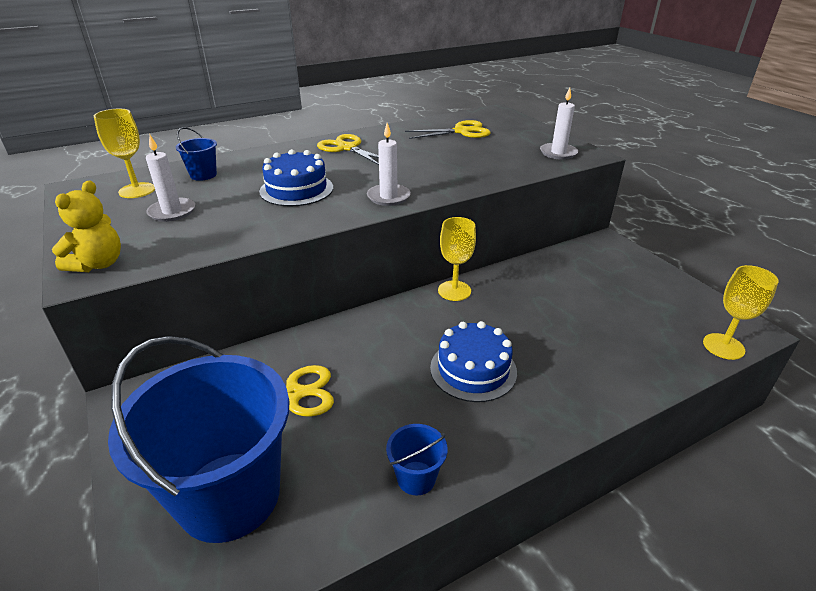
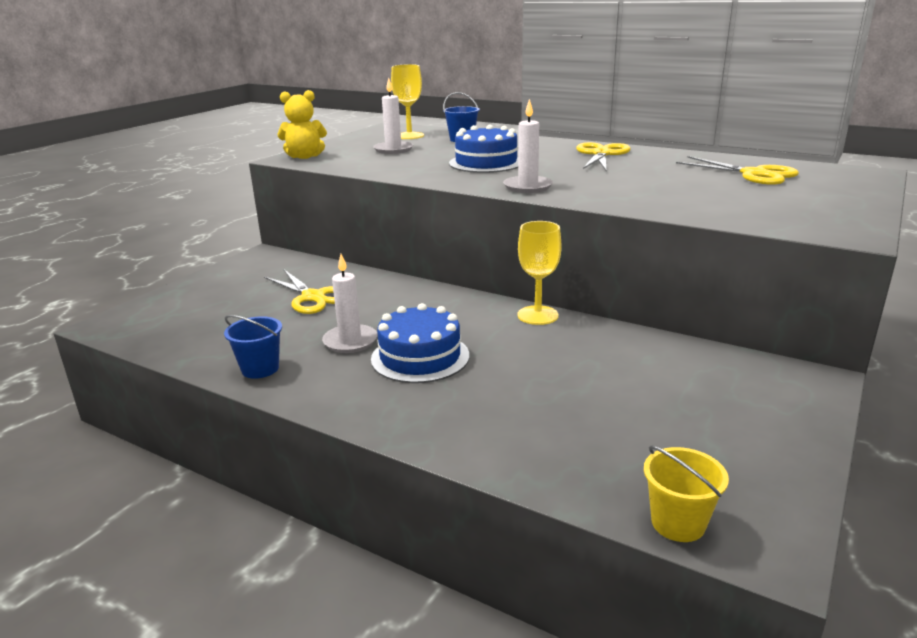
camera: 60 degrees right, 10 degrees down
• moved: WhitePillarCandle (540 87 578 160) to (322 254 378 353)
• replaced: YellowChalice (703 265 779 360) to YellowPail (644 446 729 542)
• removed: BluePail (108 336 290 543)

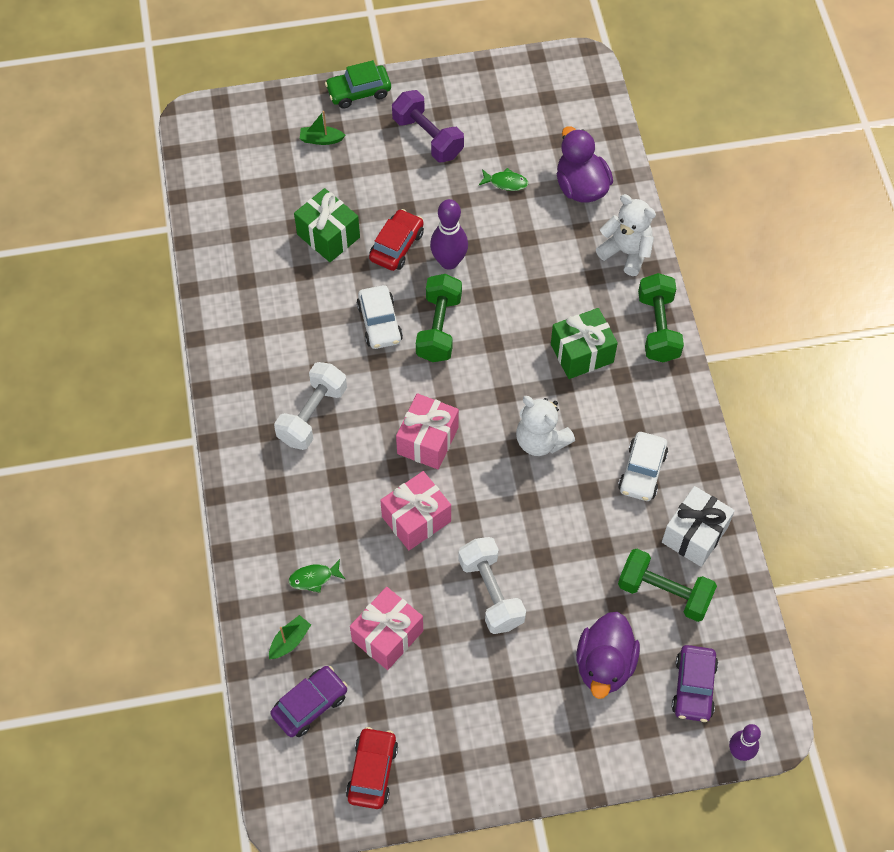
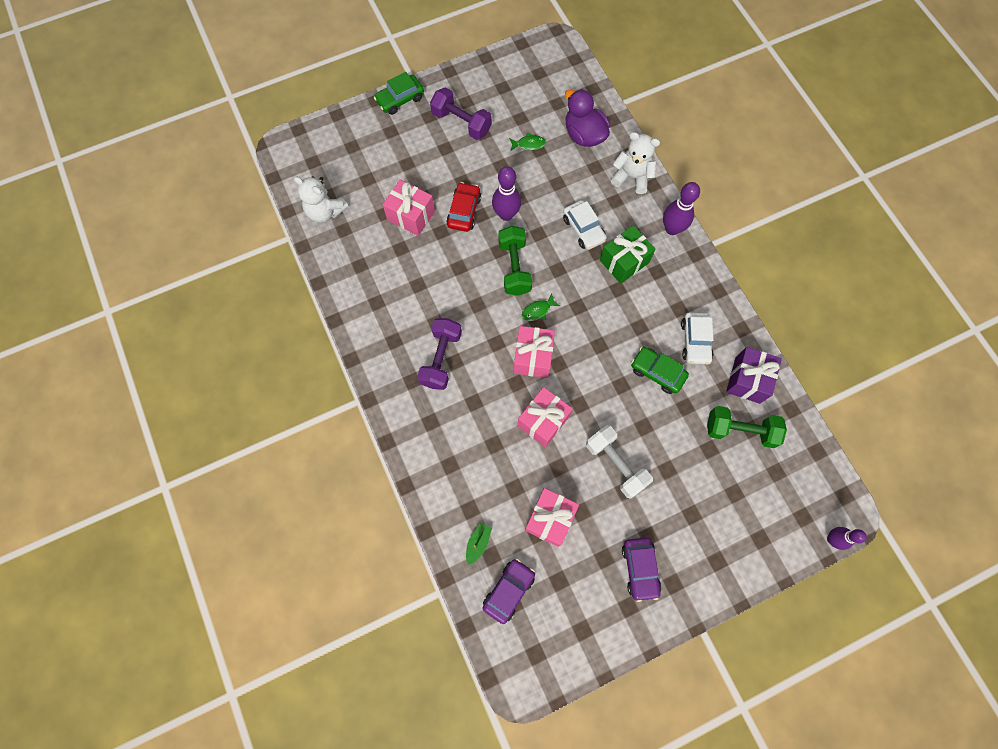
camera: 15 degrees left, 10 degrees up
• moved: WhiteStuffedBear (516 396 575 456) to (294 176 348 223)
• recoloured: EmeraldWrappedGift (294 188 360 262) to PinkWrappedGift (383 180 435 236)
• recoloured: WhiteDumbbell (274 362 347 450) to VioletDumbbell (417 318 462 390)
• moved: EmeraldToyFish (289 559 345 593) to (521 294 560 321)
• moved: WhiteCar (357 285 403 349) to (563 200 607 250)
• moved: VioletCar (672 645 718 722) to (622 537 661 602)
• added: EmeraldCar (631 347 689 394)
• replaced: EmeraldDumbbell (638 273 684 362) to VioletSkittle (663 182 700 235)
• recoloured: WhiteWrappedGift (662 486 735 567) to VioletWrappedGift (726 347 782 404)
• removed: EmeraldToyBoat (300 111 345 145)
• removed: CrimsonCar (346 727 398 809)
• removed: VioletDuck (576 612 640 699)

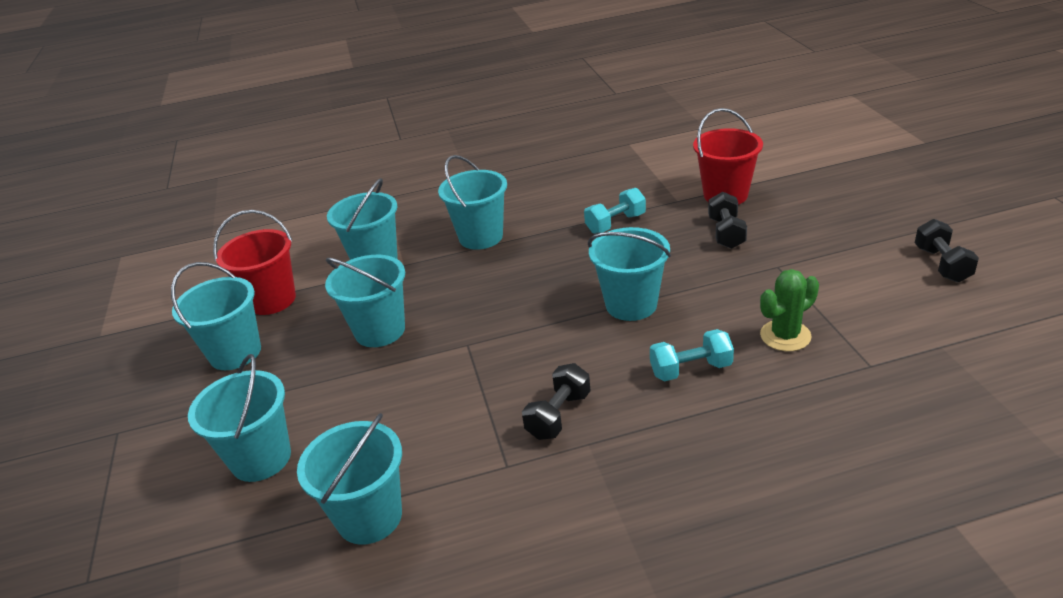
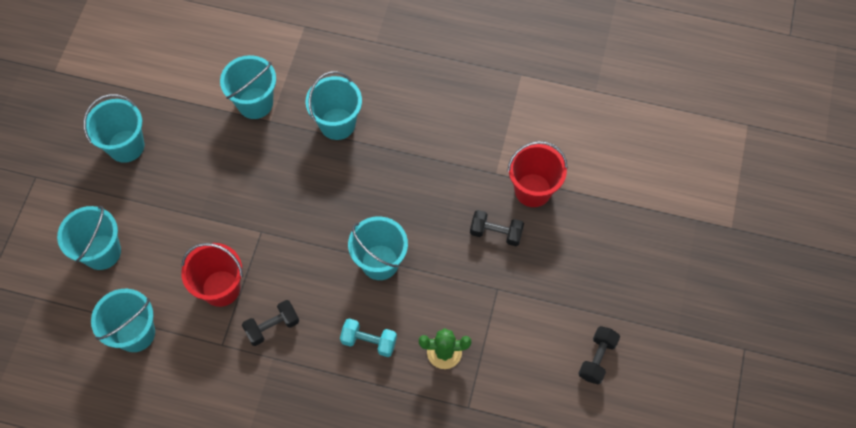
camera: 25 degrees right, 30 degrees up
• moved: CrimsonPail (213 210 296 315) to (181 243 243 307)
• turned: JetBlackDumbbell (708 192 747 249) = (470 210 524 246) 75 degrees clockwise
• removed: TealPail (325 255 405 347)
• removed: TealDumbbell (584 188 646 234)

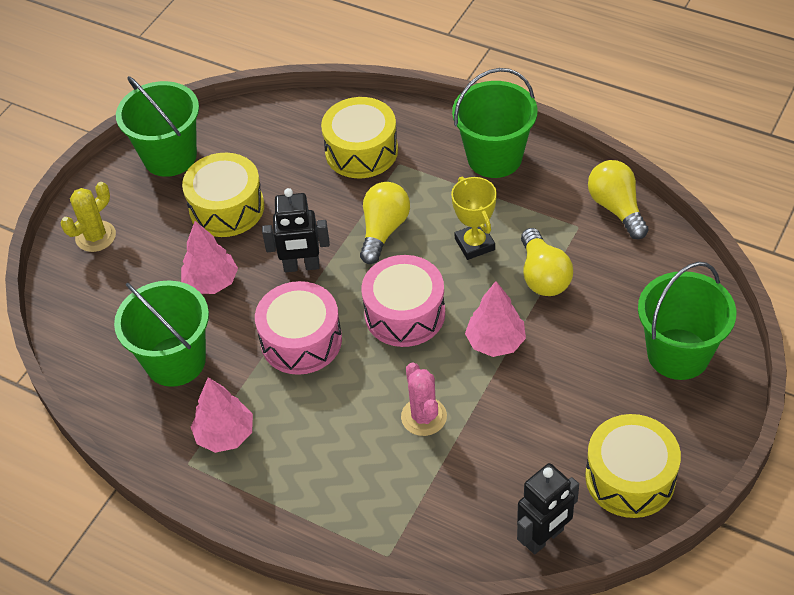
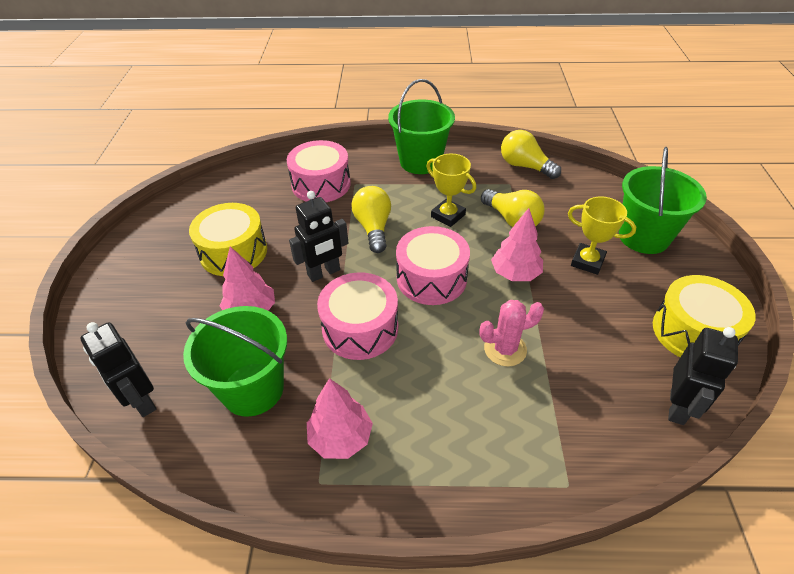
camera: 30 degrees left, 5 degrees down
• added: JetBlackToyRobot (80 322 156 417)
• recoloured: YellowDrum (321 97 398 178) to PinkDrum (287 140 351 202)
• turned: PinkPricklyPlant (401 362 447 436) = (479 300 544 367) 60 degrees counterclockwise
• added: YellowPrizeCup (568 196 636 275)
• removed: YellowPricklyPlant (61 182 116 252)
• removed: EmeraldPail (116 76 199 177)

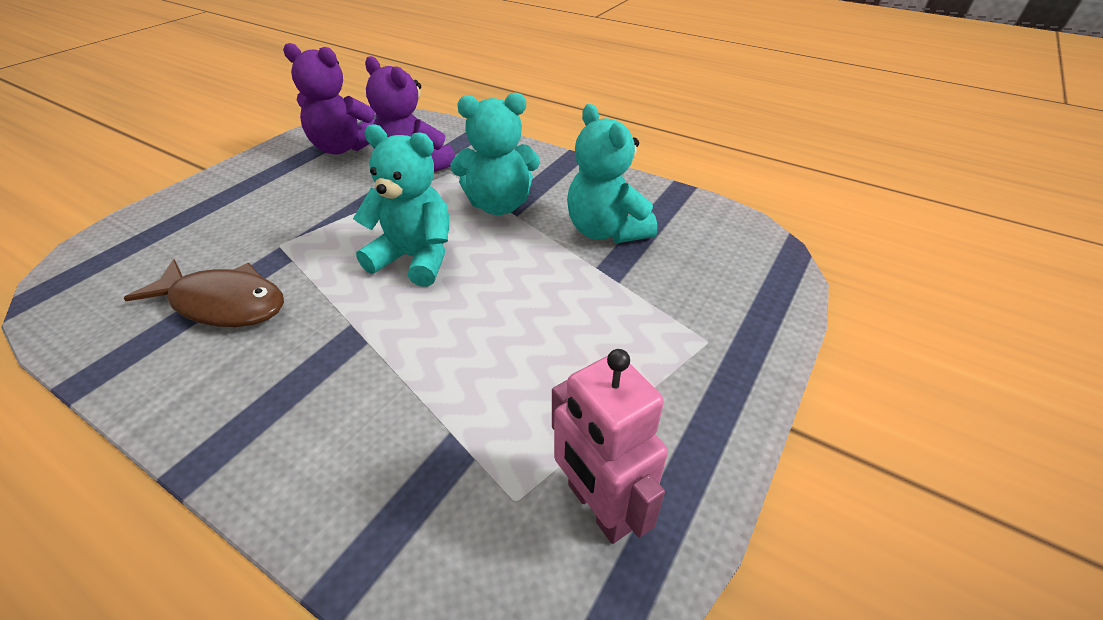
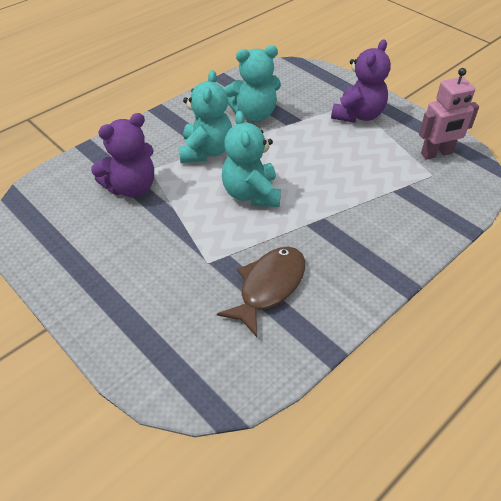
camera: 75 degrees left, 5 degrees up
• turned: TealStuffedBear (353 124 449 287) = (222 111 281 207) 45 degrees counterclockwise
• moved: VioletStuffedBear (283 43 375 155) to (331 39 391 123)

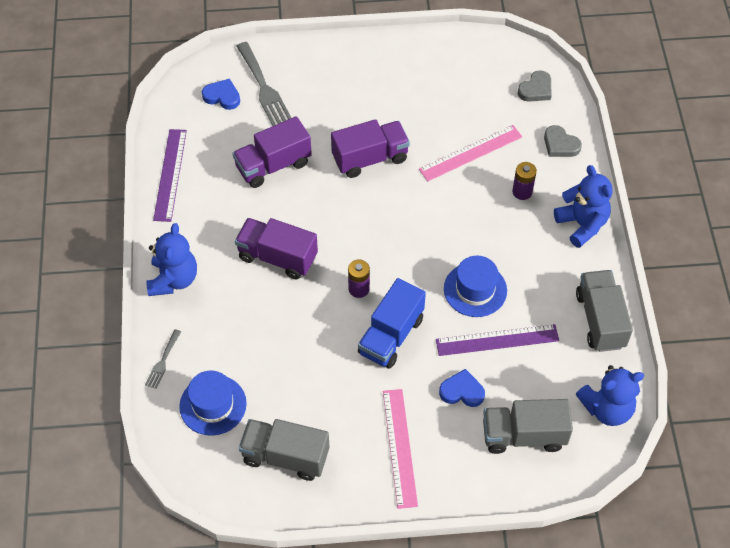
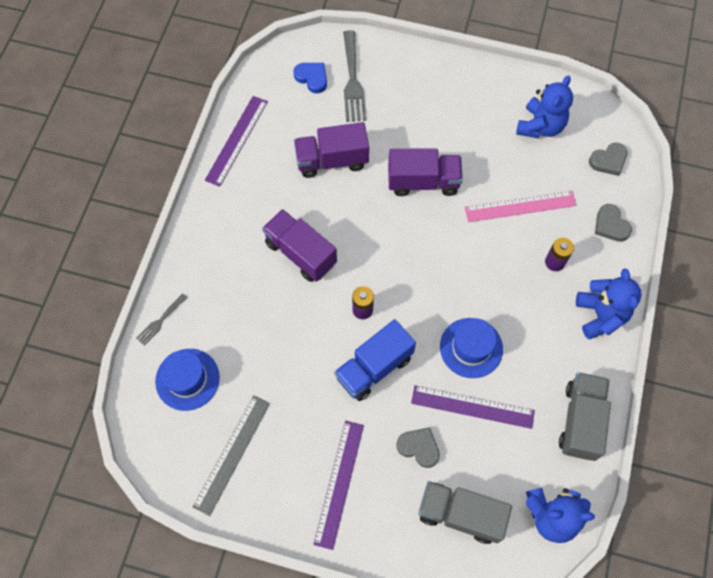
camera: 20 degrees right, 10 degrees up
• replaced: GreyTruck (239 419 330 481) to GreyStraightedge (193 395 270 516)
• recoloured: PinkStraightedge (383 389 418 509) to VioletStraightedge (313 421 364 550)
• recoloured: BlueHeart (439 369 485 407) to GreyHeart (396 427 440 468)
• moved: BlueStuffedBear (146 223 197 296) to (516 75 573 138)

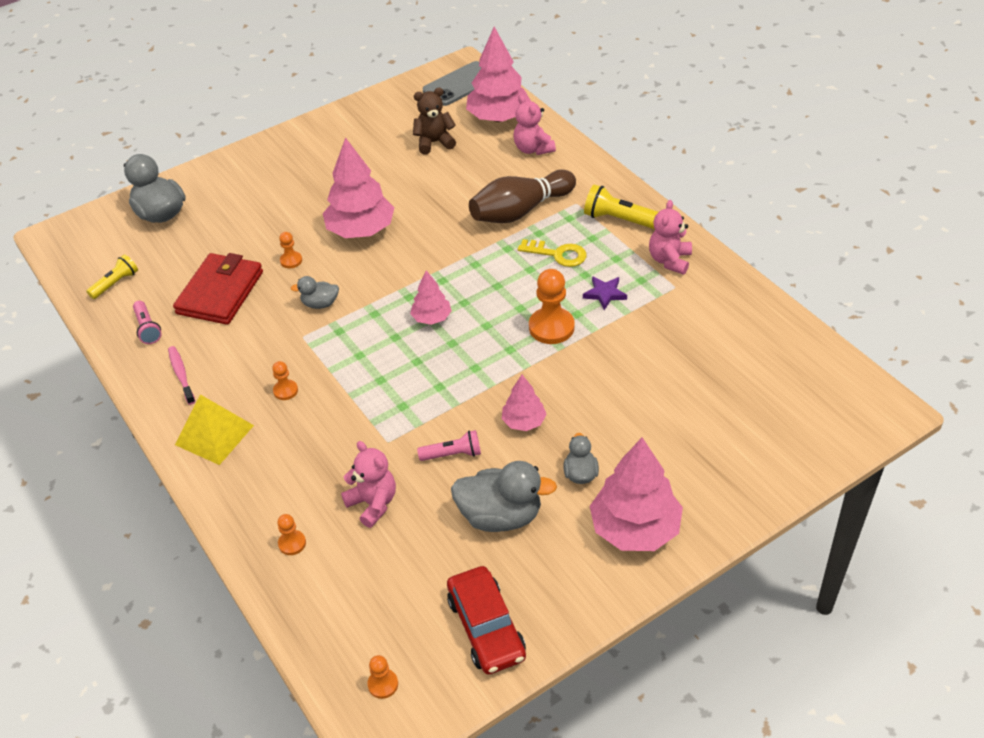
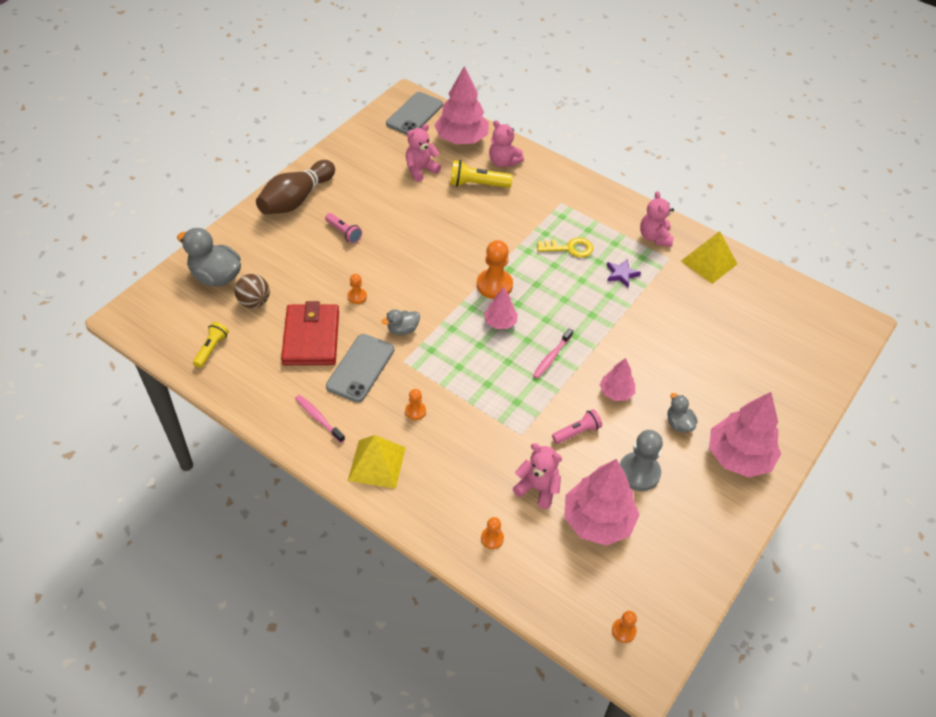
camera: 25 degrees left, 5 degrees up
• added: RussetSphere (234 274 270 308)
• moved: RussetSkittle (469 169 576 223) to (256 160 335 214)
• moved: PinkFlashlight (133 301 162 344) to (325 213 362 243)
• added: GreyMobilePhone (326 334 394 403)
• recoloured: RussetStuffedBear (413 88 456 155) to PinkStuffedBear (406 124 441 182)
• moved: YellowFlashlight (584 184 658 229) to (450 160 513 188)
• moved: BrightOrangeGamePawn (529 269 575 344) to (477 240 513 299)
• added: PinkDentalBrush (533 328 573 379)
• moved: PinkTree (323 137 395 238) to (564 459 639 546)
• replaced: GreyDuck (451 461 557 532) to GreyGamePawn (620 430 663 491)
• added: YellowPyramidShape (681 231 737 284)
• removed: CrimsonCar (447 566 526 674)

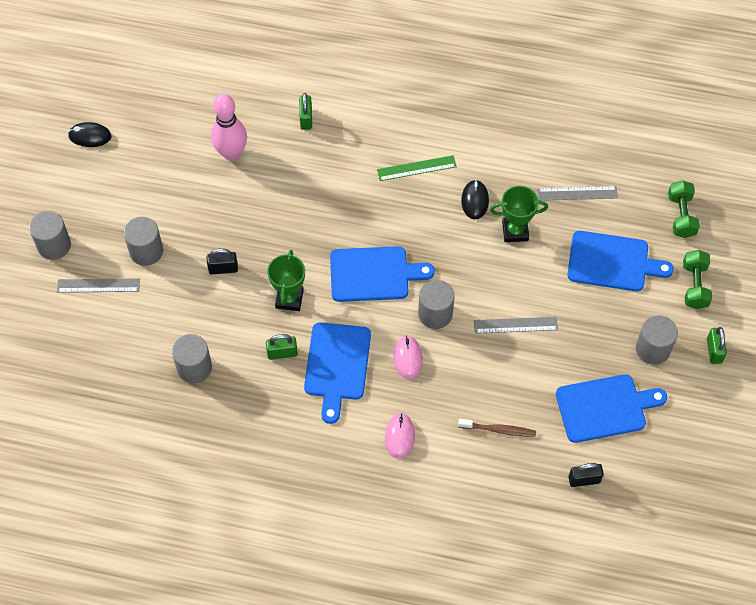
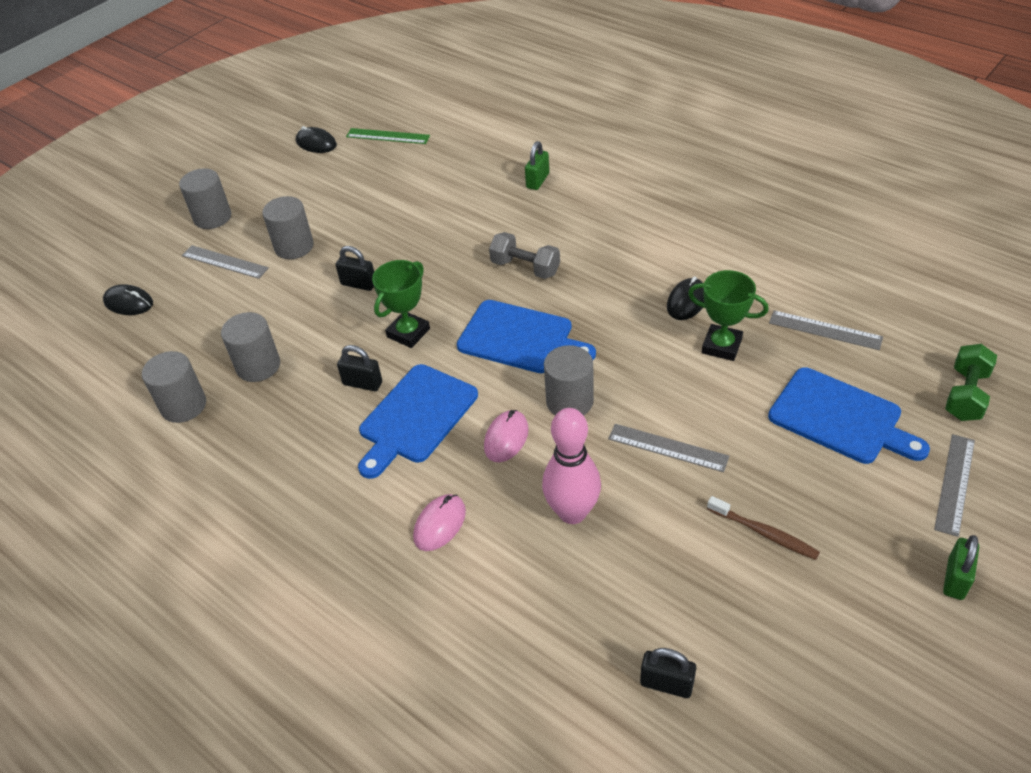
camera: 30 degrees right, 15 degrees down
• added: JetBlackMouse (103 284 153 315)
• moved: GreyCylinder (636 315 678 365) to (142 351 206 423)
• recoloured: EmeraldPadlock (266 334 298 360) to JetBlackPadlock (337 345 382 391)
• moved: EmeraldStraightedge (377 155 457 181) to (346 128 430 144)
• added: GreyDumbbell (489 232 560 279)
• moved: PinkSkittle (211 94 247 161) to (542 408 601 524)
• moved: RussetDentalBrush (458 419 536 437) to (707 496 820 560)
• replaced: EmeraldDumbbell (683 250 712 309) to GreyStraightedge (934 434 975 537)
• removed: BlueBreadBoard (556 374 667 443)

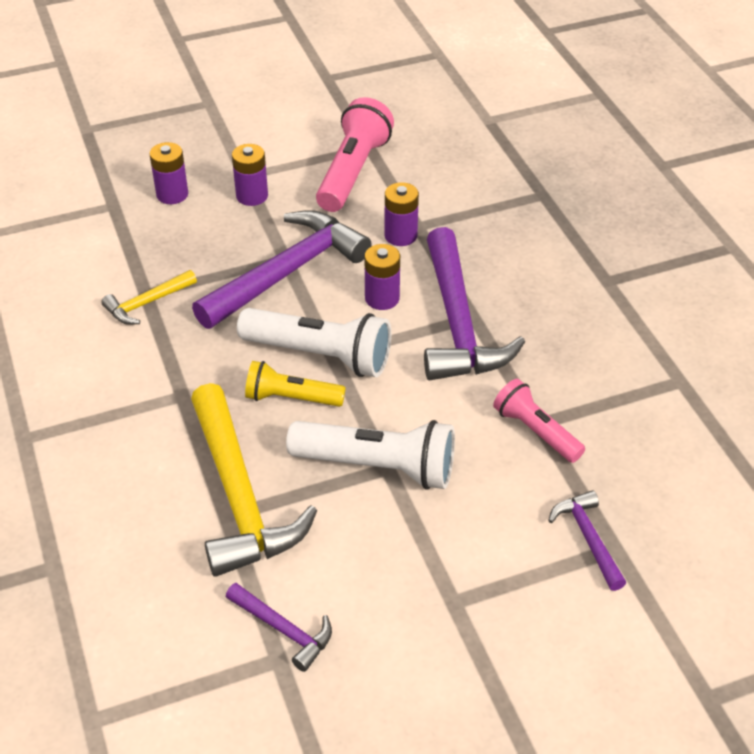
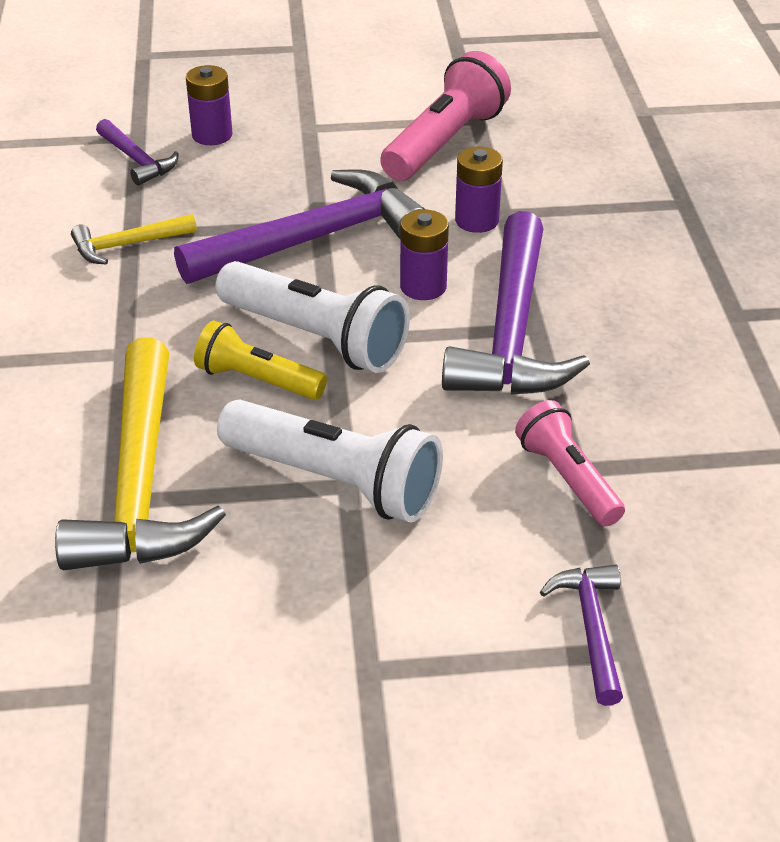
camera: 15 degrees right, 5 degrees down
• moved: VioletHammer (226 583 332 672) to (96 119 179 186)
• removed: VioletAaBattery (232 144 268 206)

